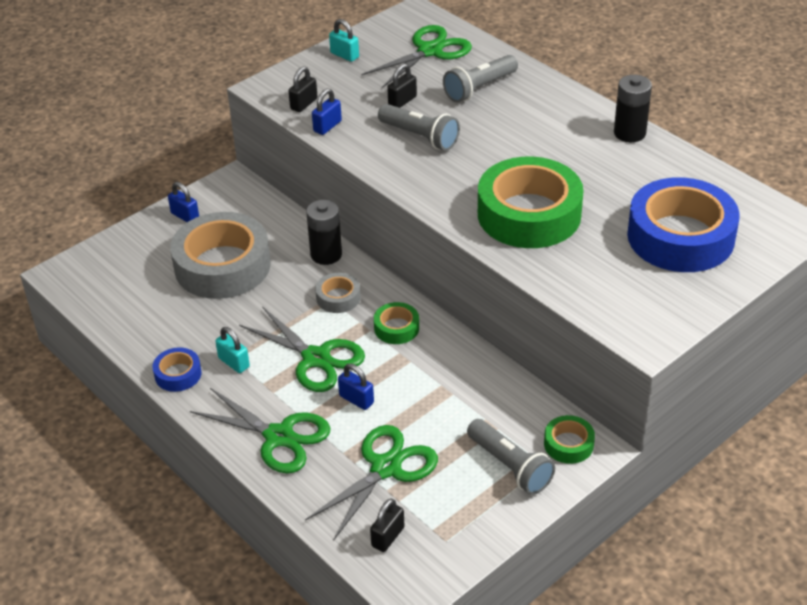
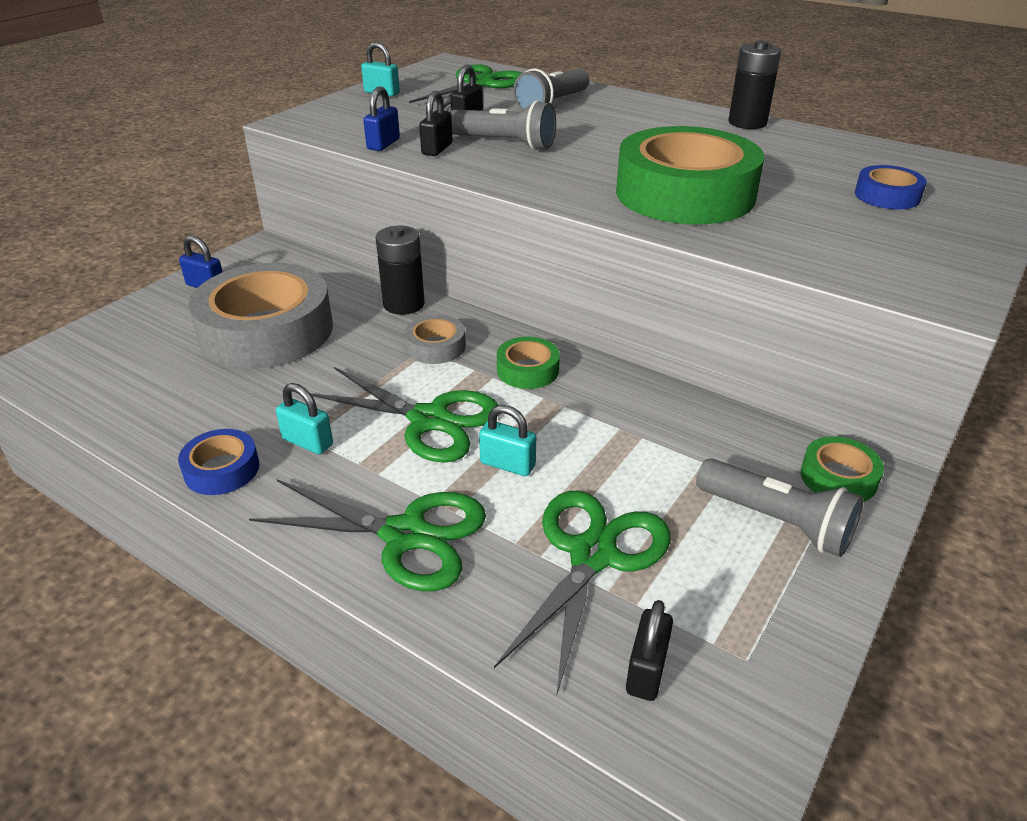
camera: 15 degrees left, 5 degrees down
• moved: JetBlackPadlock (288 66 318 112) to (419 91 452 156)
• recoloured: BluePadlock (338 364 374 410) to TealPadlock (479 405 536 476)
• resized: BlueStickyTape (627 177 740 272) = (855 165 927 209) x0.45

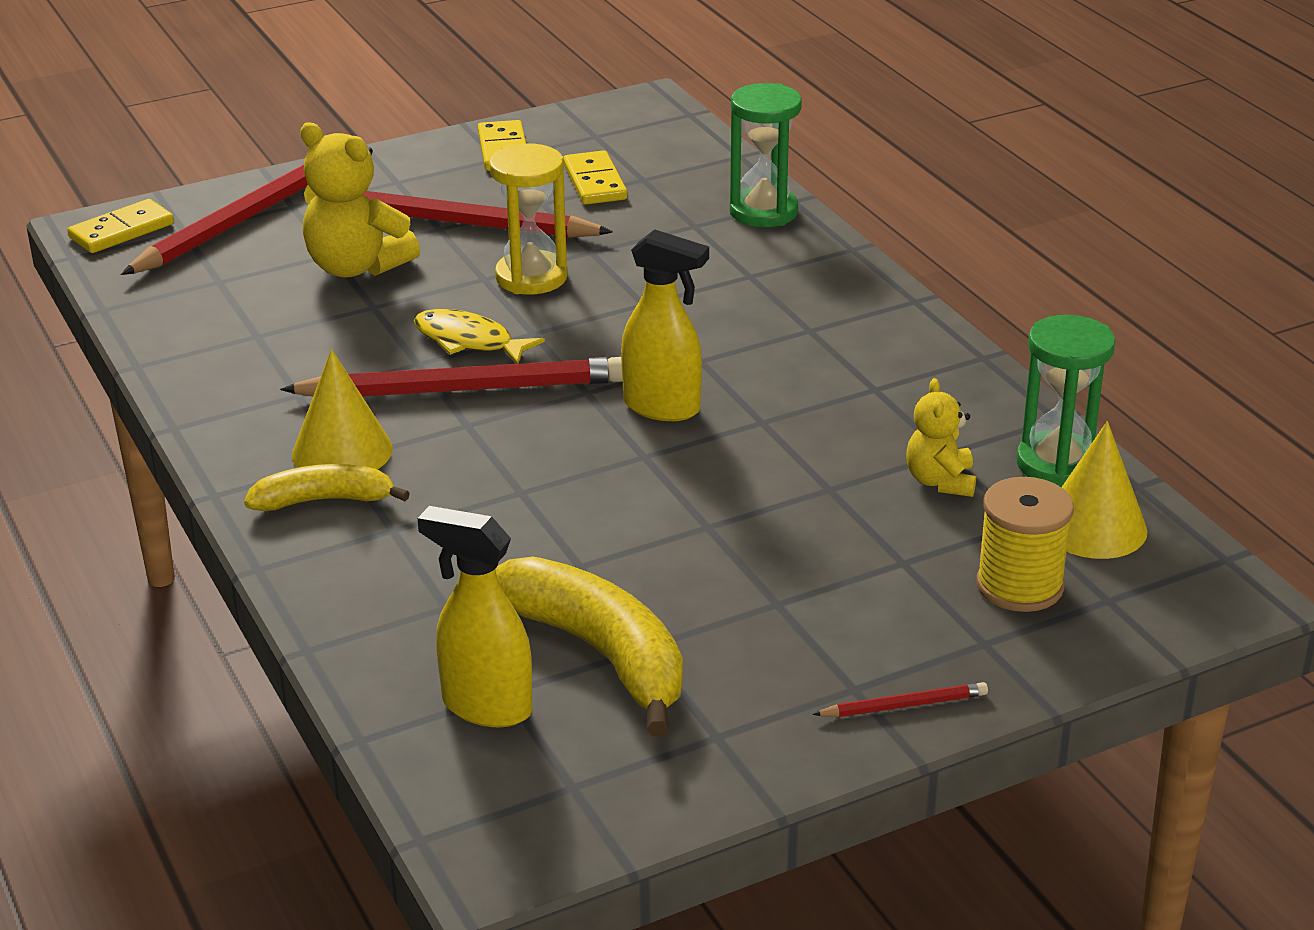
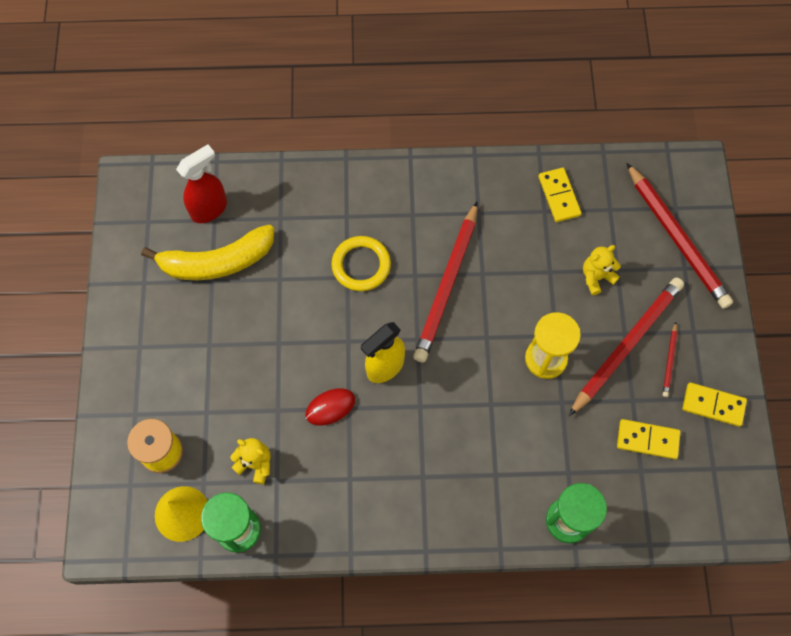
camera: 115 degrees right, 35 degrees up
• recoloured: YellowSprayer (418 506 532 727) to CrimsonSprayer (176 144 227 223)
• added: CrimsonMouse (305 388 355 426)
• added: YellowHoop (331 236 391 291)
• moved: YellowDomino (67 199 174 253) to (538 168 582 222)
• resized: YellowStuffedBear (300 122 420 278) = (583 245 621 295) x0.59
• moved: CrimsonLeadPencil (812 682 988 717) to (663 322 677 397)
• removed: YellowToyBanana (244 464 410 511)
• removed: YellowCone (292 349 393 469)
• removed: YellowToyFish (414 309 545 364)

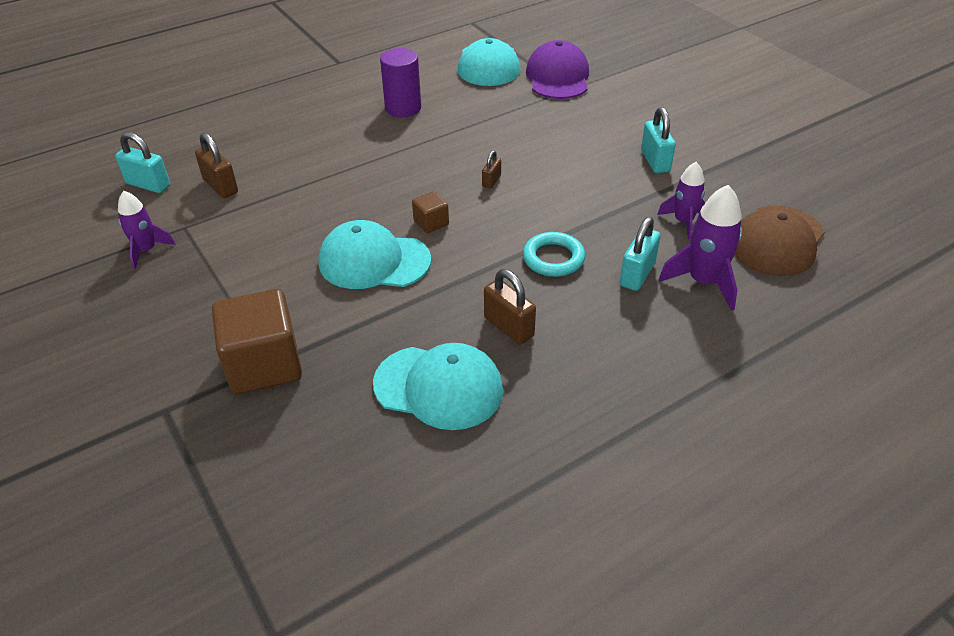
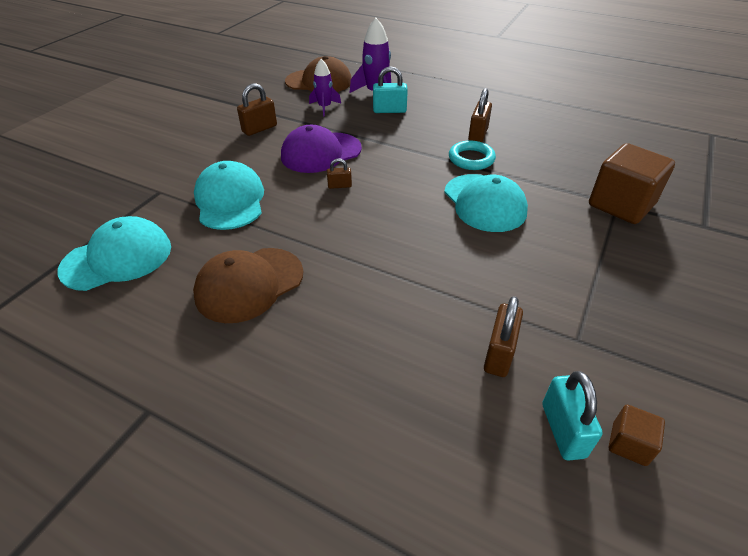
camera: 120 degrees left, 0 degrees up
• replaced: VioletCylinder (380 48 421 117) to RussetCap (193 248 303 323)
• moved: TealCap (373 343 503 430) to (194 161 264 230)
• recoloured: TealPadlock (641 107 676 173) to RussetPadlock (237 83 277 136)
• moved: VioletCap (526 40 589 99) to (281 125 362 173)
• moved: TealHoop (523 232 585 277) to (449 140 496 170)
• moved: RussetCube (412 191 449 233) to (609 405 665 466)
• removed: VioletSpaceship (118 191 176 269)

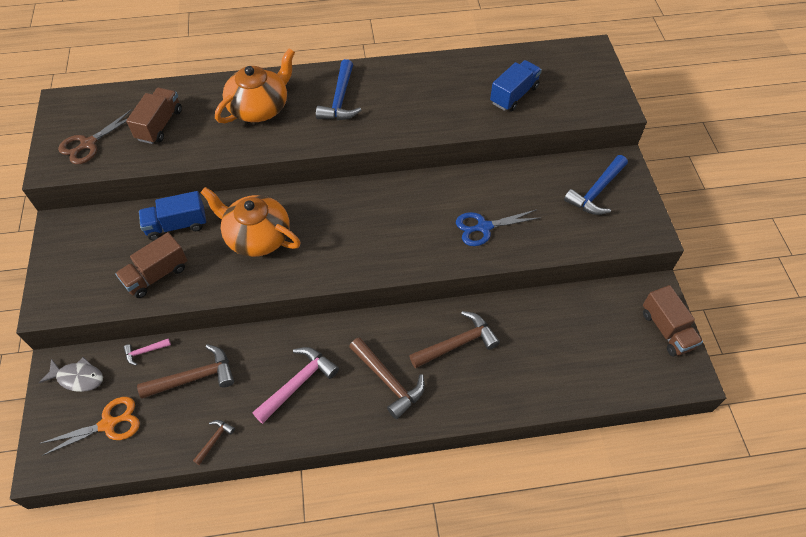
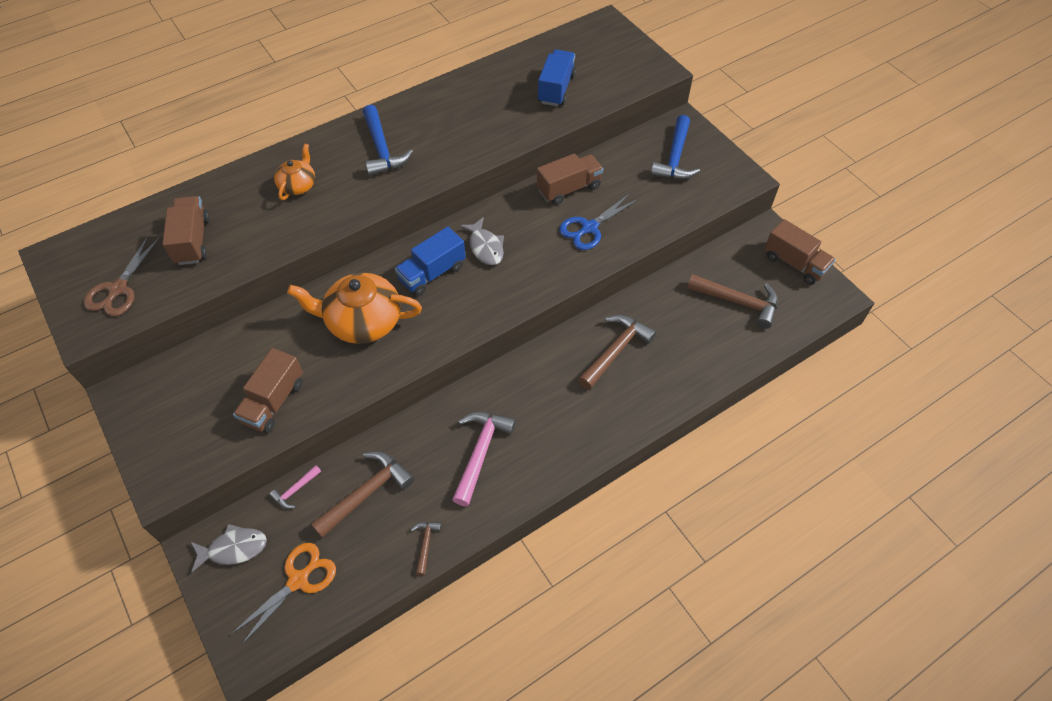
camera: 25 degrees left, 0 degrees up
• resized: BrightOrangeTeaPot (215 48 295 123) = (274 144 315 200) x0.55
• moved: BlueTruck (139 191 206 241) to (395 227 466 296)
• added: GreyToyFish (459 217 504 265)
• added: RussetTruck (537 153 603 205)
• moved: RussetHammer (349 337 425 419) to (687 274 778 329)

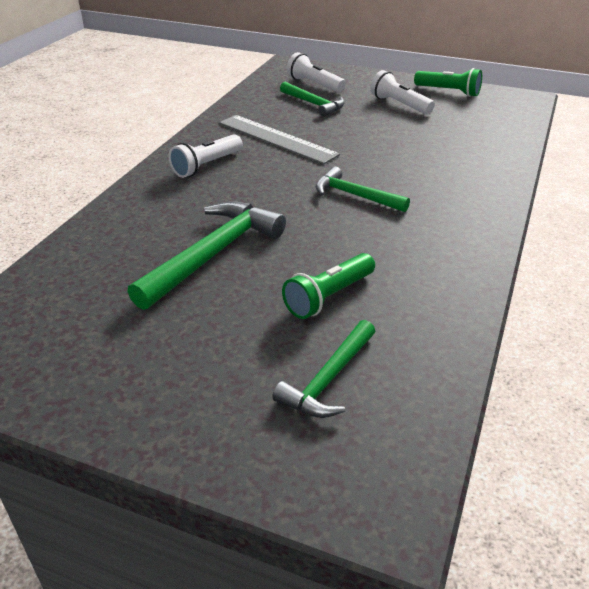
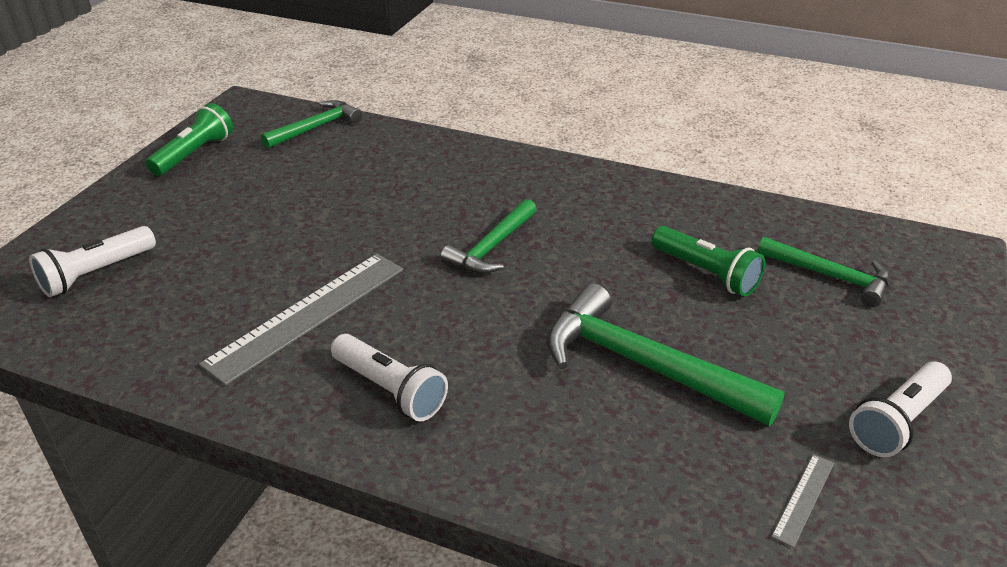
camera: 90 degrees left, 0 degrees up
• moved: EmeraldHammer (280 82 345 117) to (261 100 363 149)
• added: GreyStraightedge (771 454 834 548)
• moved: WhiteFlashlight (370 70 435 114) to (849 362 952 457)

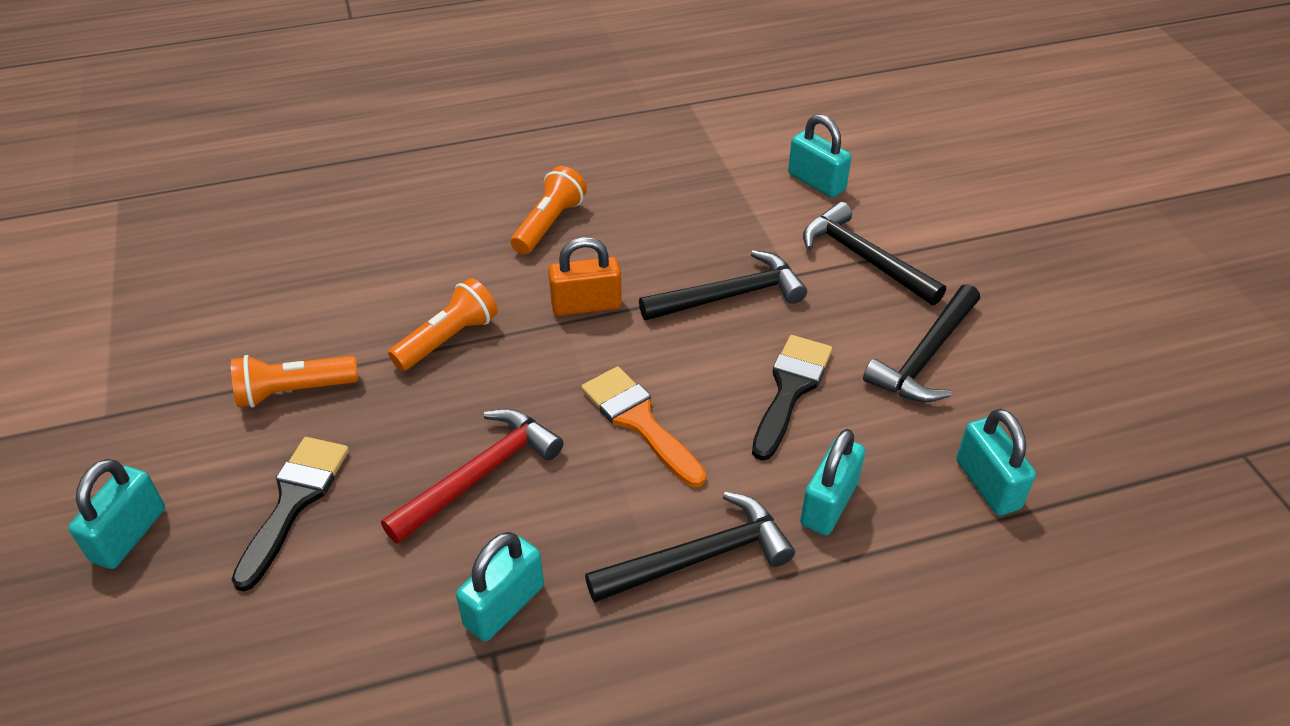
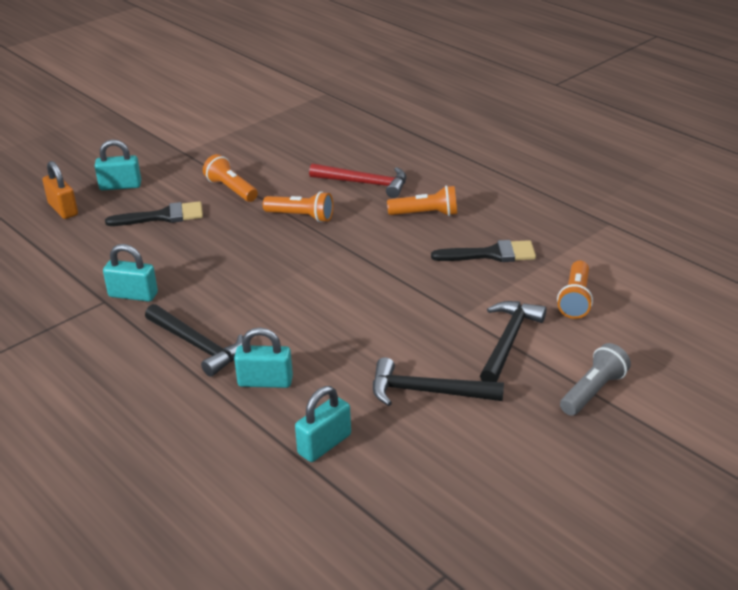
camera: 65 degrees right, 10 degrees down
• moved: BrightOrangePadlock (548 237 622 316) to (42 161 78 219)
• moved: CrimsonHammer (381 409 564 544) to (309 163 406 198)
• moved: JetBlackBrush (752 335 832 461) to (431 240 536 262)
• replaced: TealPadlock (788 114 852 198) to BrightOrangeFlashlight (557 261 593 319)
• added: GreyFlashlight (560 343 631 416)
• removed: BrightOrangeBrush (581 366 706 487)
• removed: JetBlackHammer (639 250 807 320)

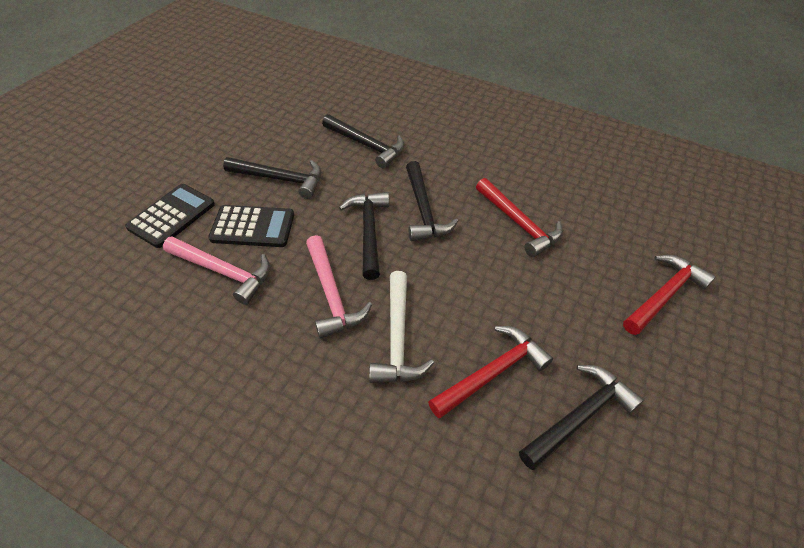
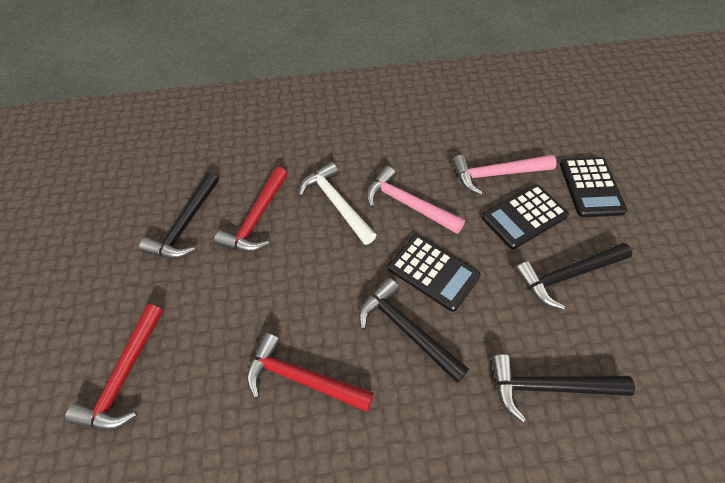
camera: 150 degrees right, 5 degrees up
• replaced: JetBlackHammer (339 192 389 280) to JetBlackPocketCalculator (388 235 481 312)

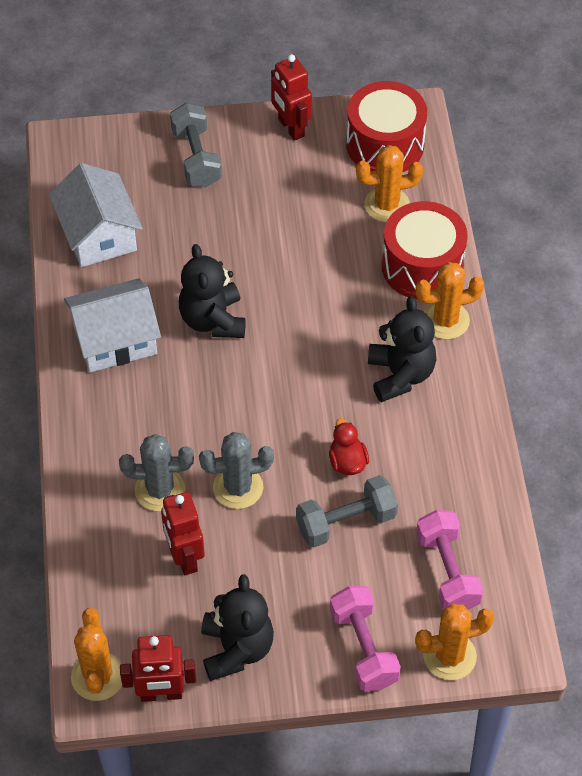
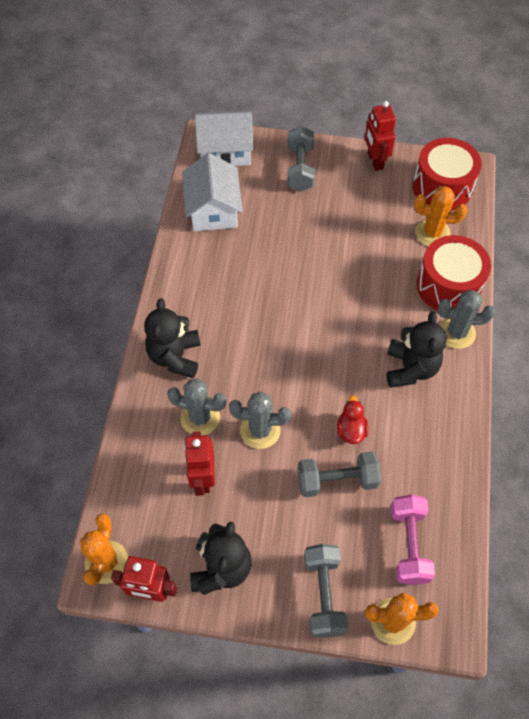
camera: 15 degrees right, 5 degrees up
• moved: JetBlackStuffedBear (179 244 246 338) to (144 298 200 378)
• moved: WhiteCottage (64 278 161 373) to (195 111 253 166)
• recoloured: PinkDumbbell (330 586 401 691) to GreyDumbbell (304 544 348 638)
• recoloured: BrightOrangePricklyPlant (415 262 484 340) to GreyPricklyPlant (438 290 496 349)

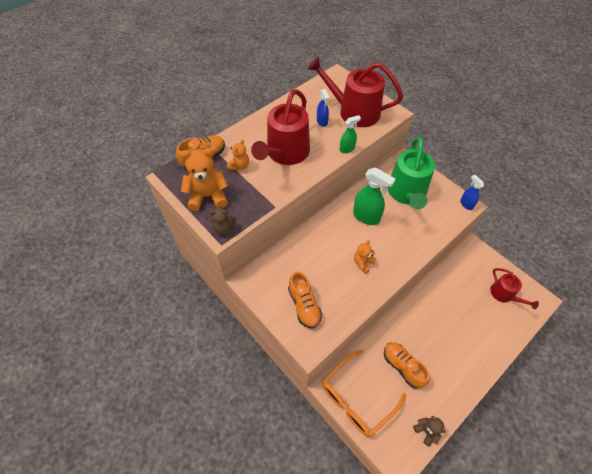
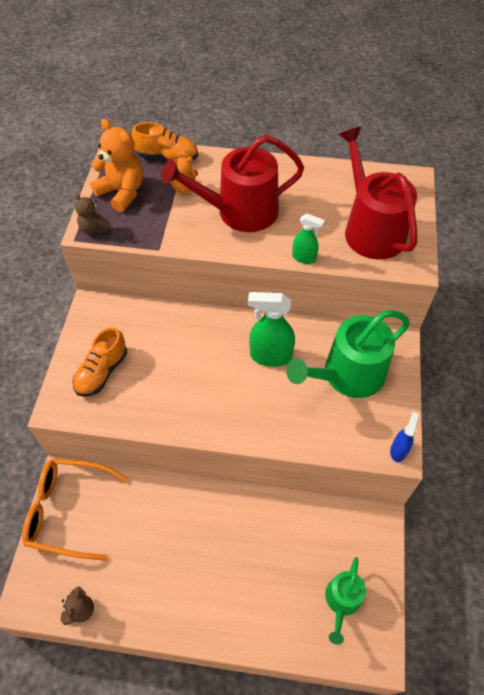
camera: 50 degrees right, 0 degrees up
• turned: EmeraldSprayer (353 167 396 225) = (248 292 295 367) 105 degrees clockwise
• recoloured: CrimsonWateringCan (490 268 539 309) to EmeraldWateringCan (325 557 366 645)
• removed: BlueSprayer (317 89 330 127)
• removed: BrightOrangeStuffedBear (354 240 376 274)
• removed: BrightOrangeShoe (384 342 430 389)

